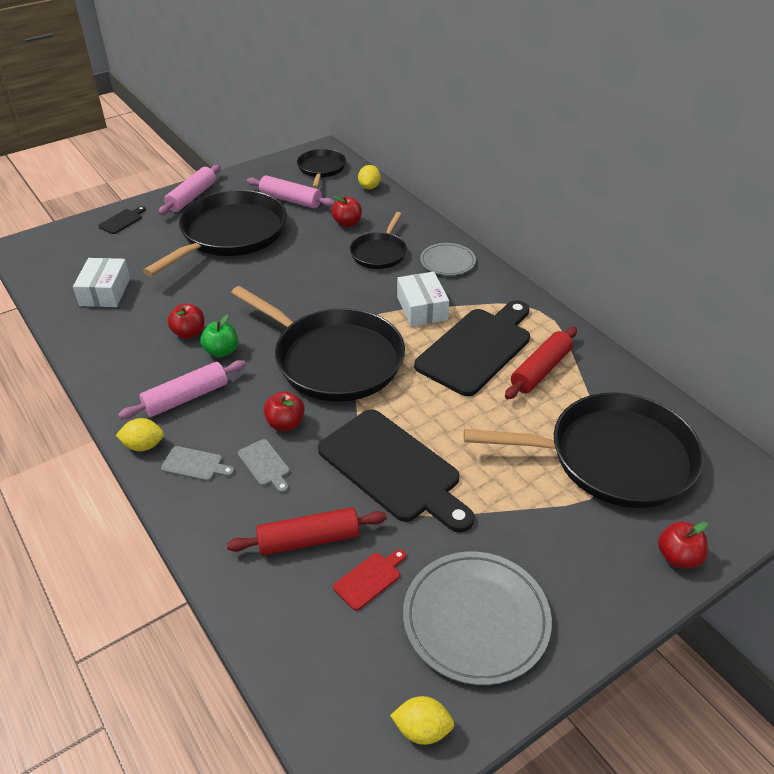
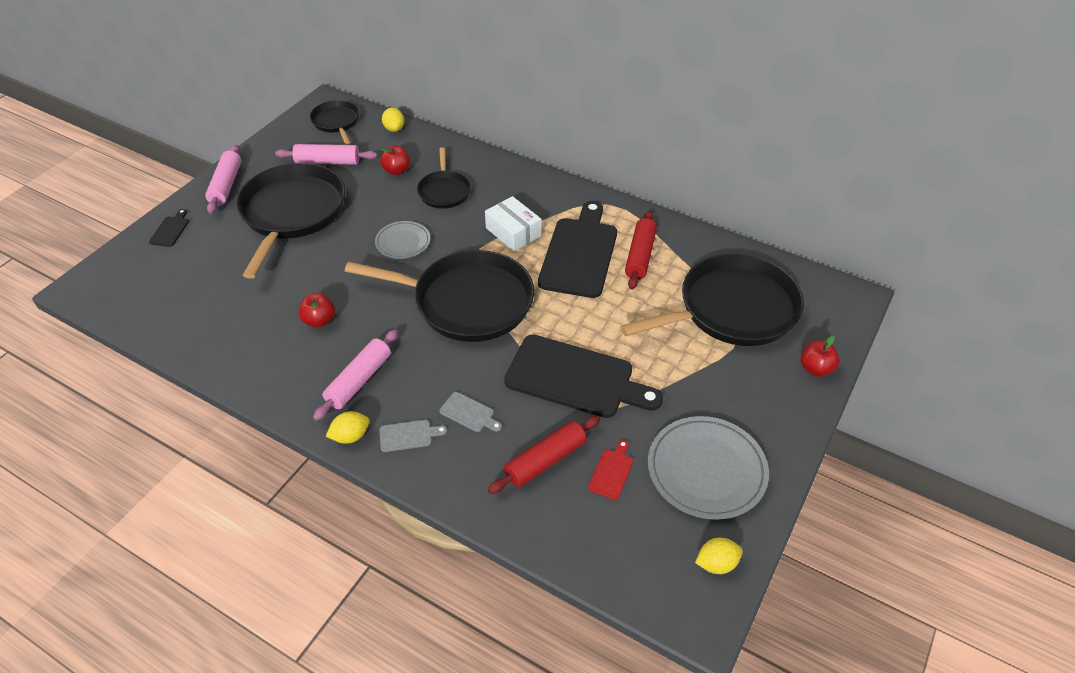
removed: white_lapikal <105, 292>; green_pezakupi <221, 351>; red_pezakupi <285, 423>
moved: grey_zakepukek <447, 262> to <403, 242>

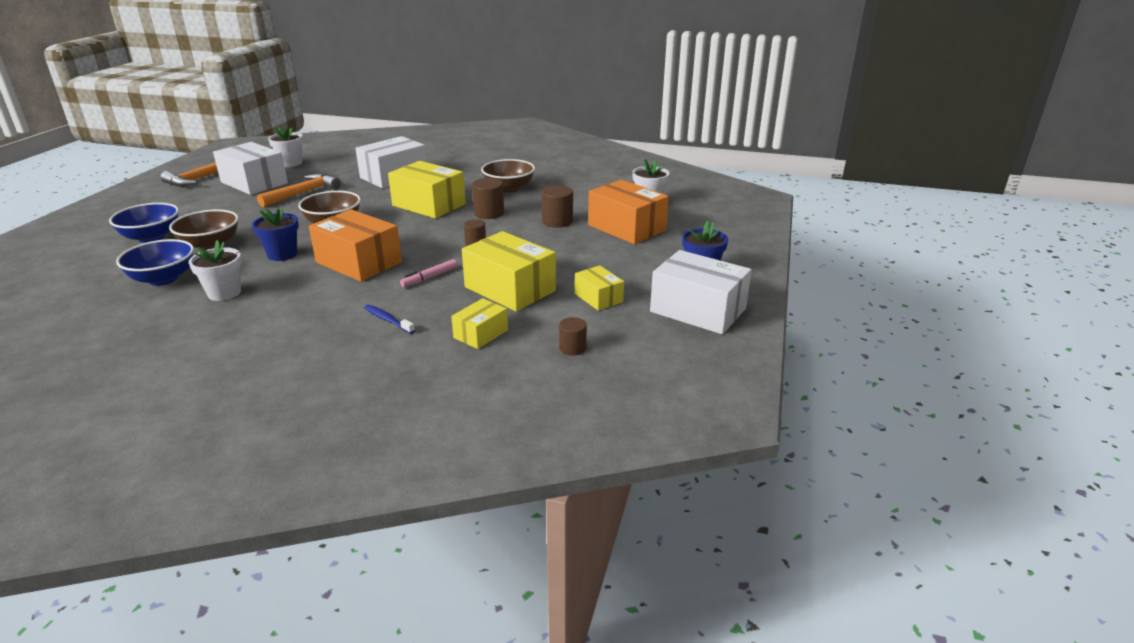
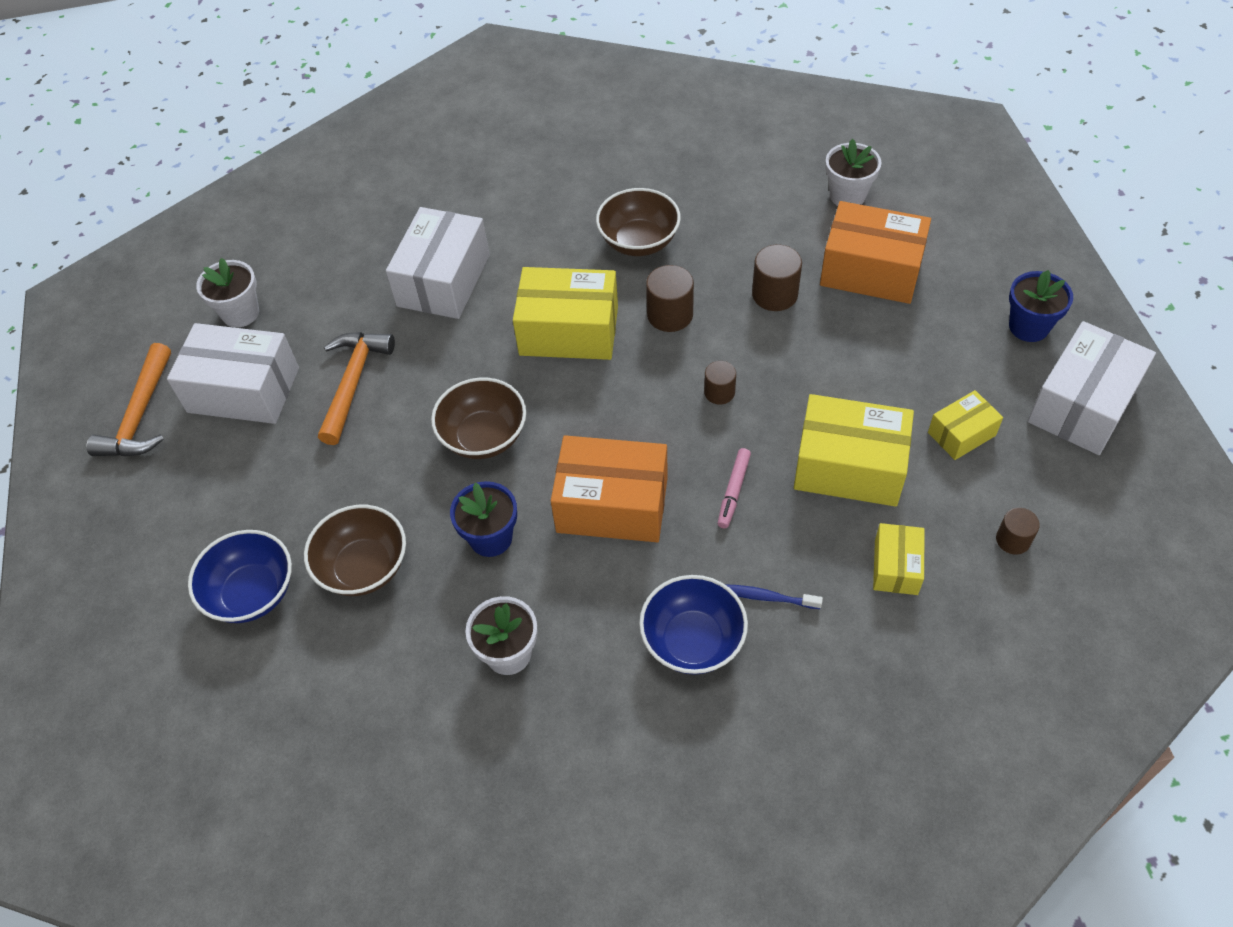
moved: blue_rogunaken <163, 279> to <693, 641>
turned: yellow_lapikal <598, 298> = <961, 434> 60 degrees counterclockwise; white_lapikal <698, 310> = <1082, 405> 60 degrees counterclockwise

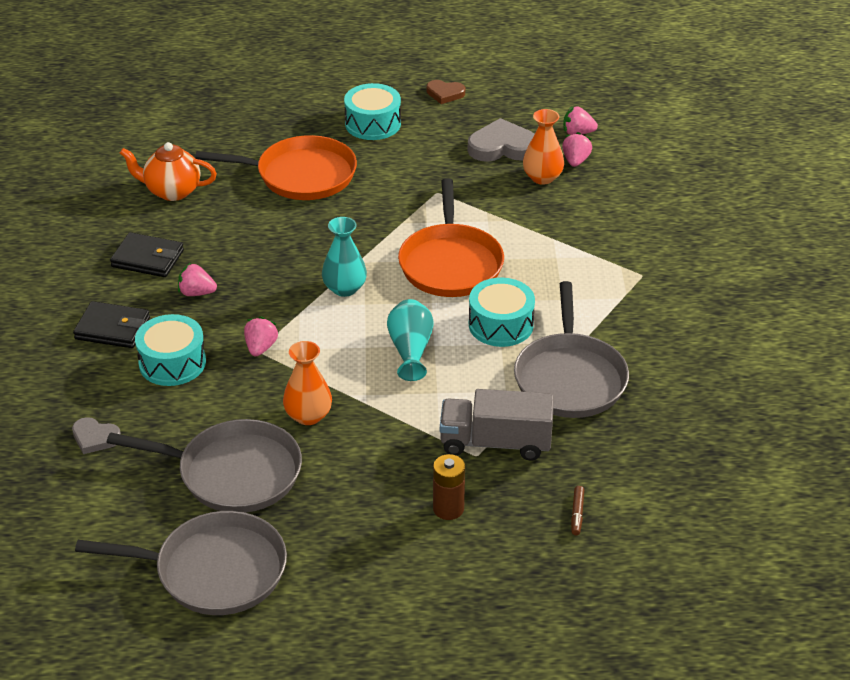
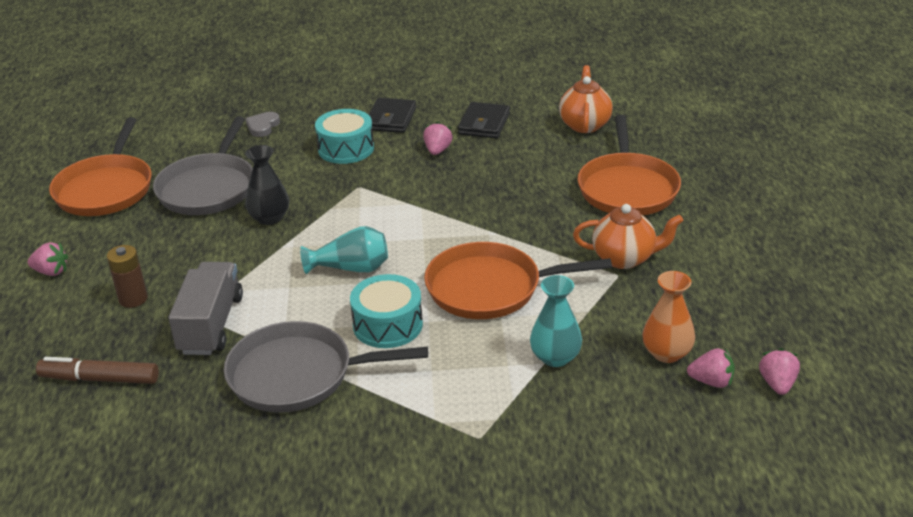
removed: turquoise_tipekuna <373, 124>; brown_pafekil <445, 94>; grey_pafekil <502, 147>
added: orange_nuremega <624, 258>
moved: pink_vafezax <260, 348> to <51, 272>; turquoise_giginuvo <344, 288> to <555, 357>
recoloured: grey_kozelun <214, 570> to orange_kozelun <106, 189>; orange_giginuvo <308, 415> to black_giginuvo <269, 218>
resized: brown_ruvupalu <577, 514> = <100, 379> x2.02

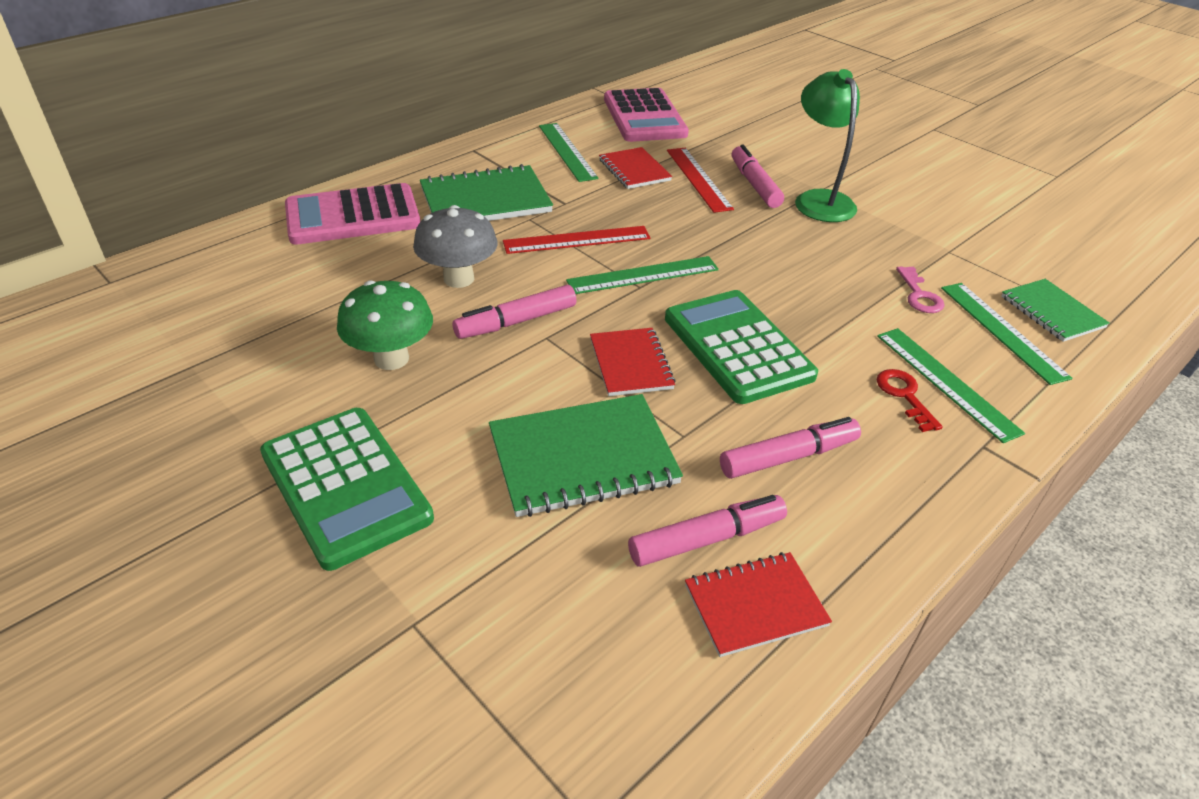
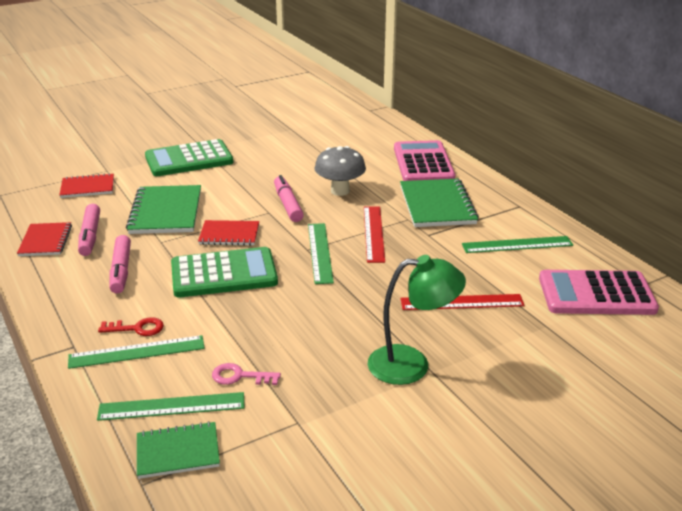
removed: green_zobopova <391, 359>; pink_ruvupalu <754, 184>
moved: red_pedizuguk <634, 170> to <87, 187>

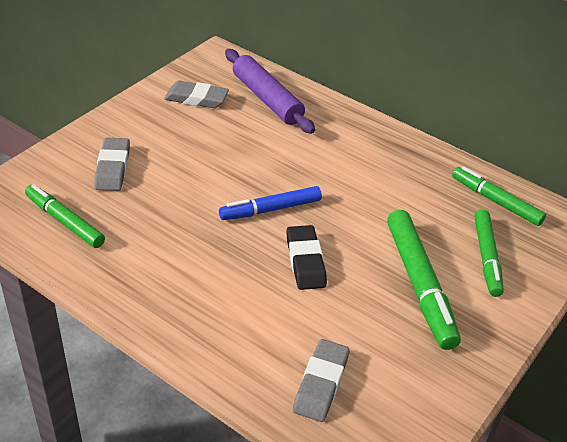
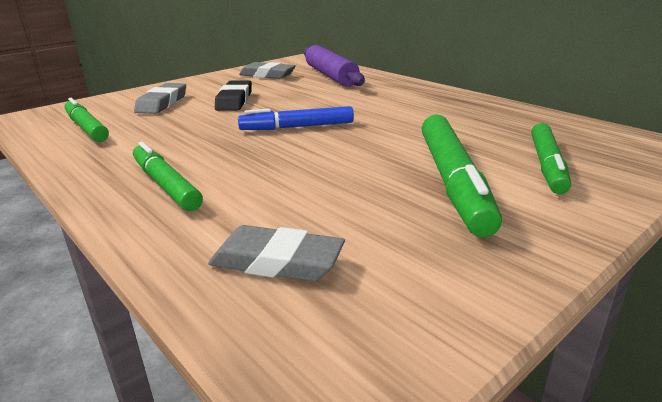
moved: green_ruvupalu <496, 201> to <165, 185>; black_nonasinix <305, 261> to <234, 100>
turned: grey_nonasinix <321, 384> = <277, 262> 75 degrees clockwise

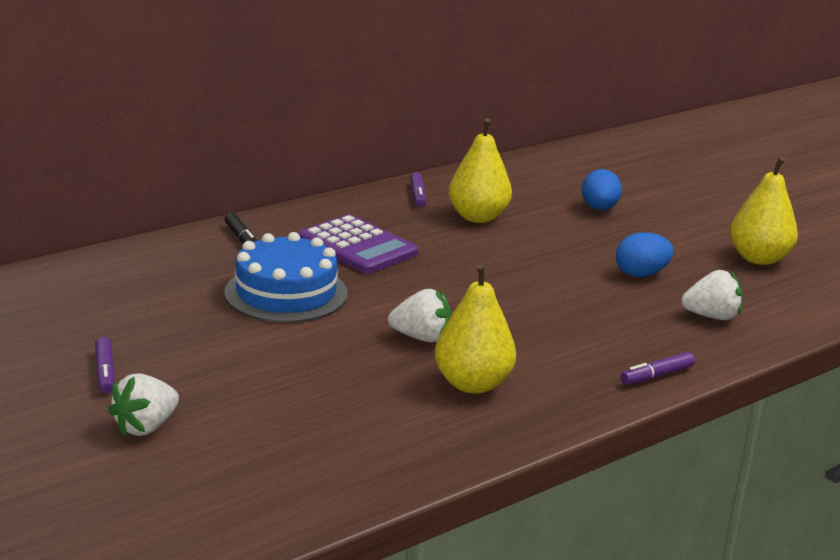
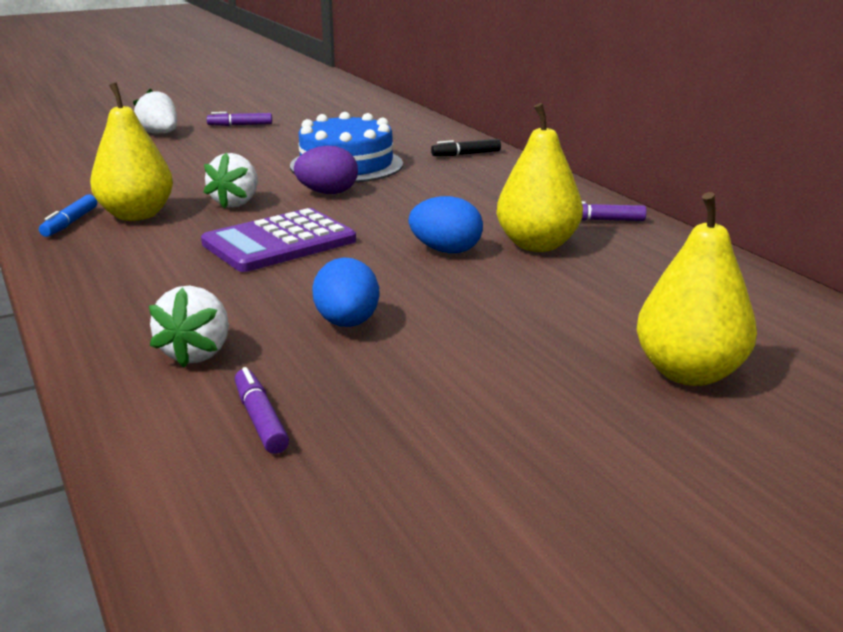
added: blue_ruvupalu <70, 223>; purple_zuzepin <328, 193>
moved: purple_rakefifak <357, 246> to <279, 242>; purple_ruvupalu <656, 376> to <260, 419>; blue_zuzepin <599, 209> to <446, 250>; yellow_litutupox <758, 258> to <688, 373>

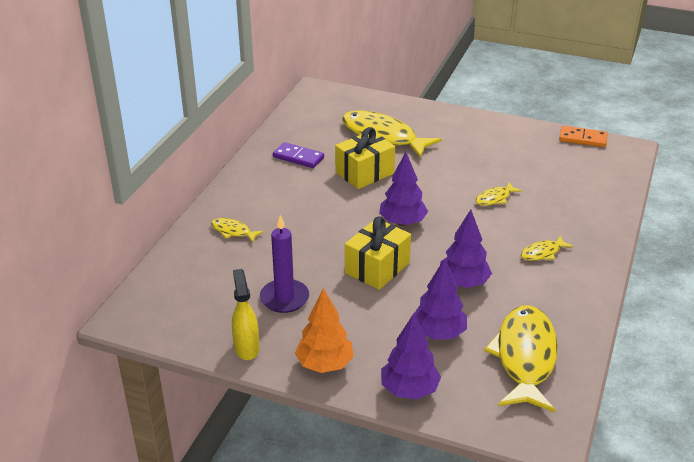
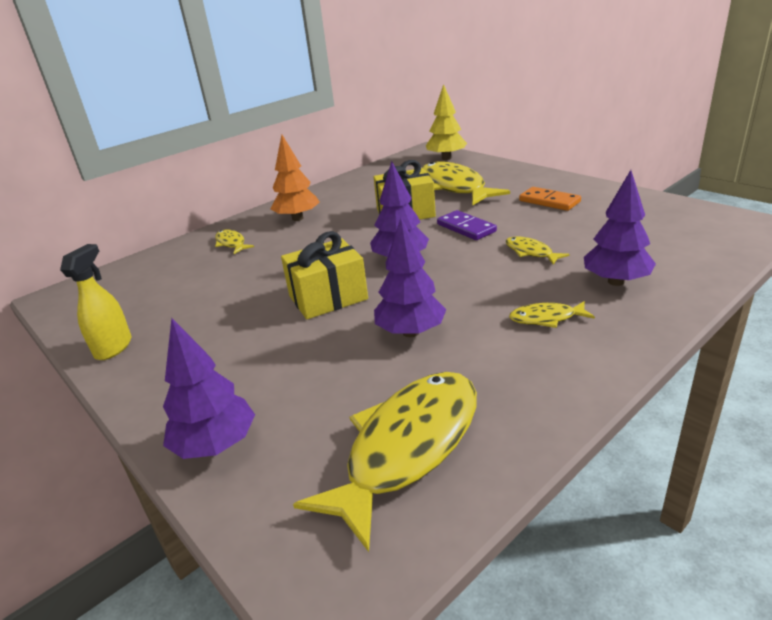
removed: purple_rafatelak <284, 298>
added: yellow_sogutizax <446, 158>
moved: orange_sogutizax <324, 364> to <297, 218>; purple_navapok <298, 157> to <466, 228>; orange_navapok <582, 139> to <549, 201>; purple_sogutizax <438, 333> to <615, 281>
turned: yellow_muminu <495, 198> = <531, 252> 60 degrees clockwise

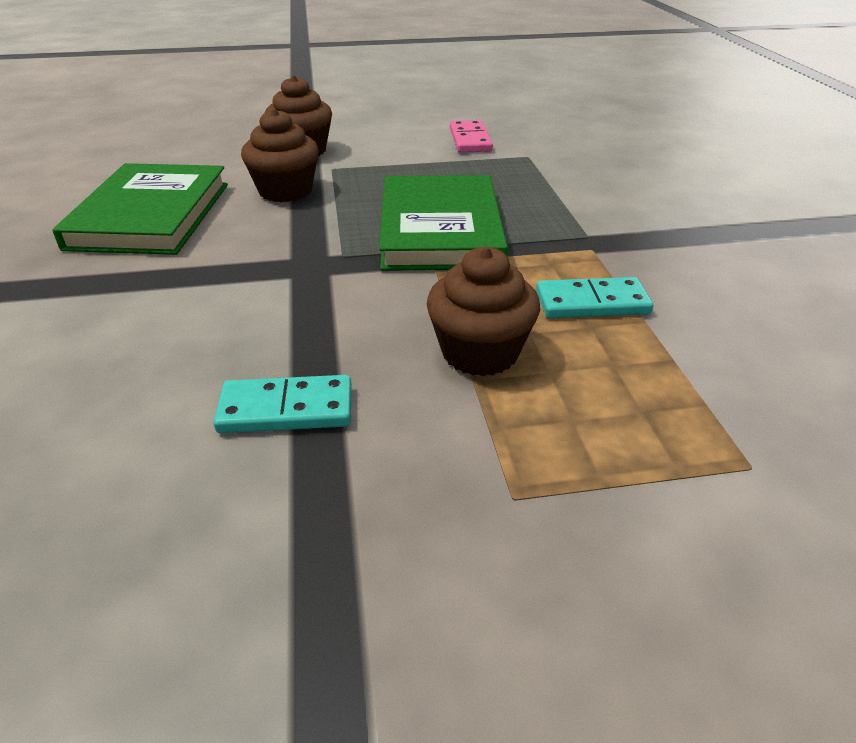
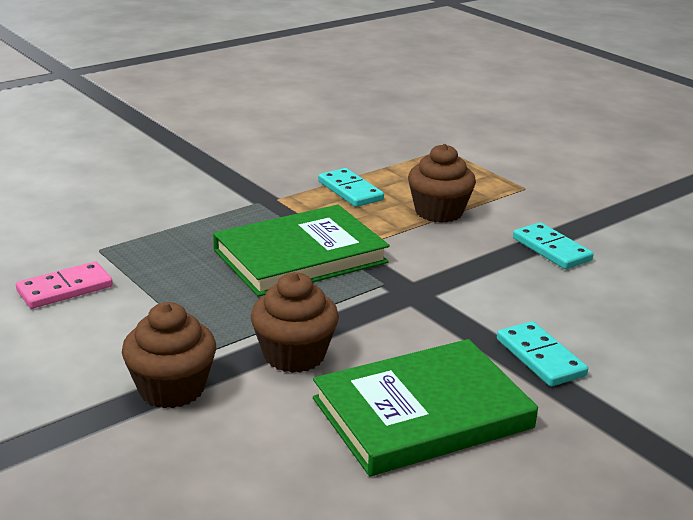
added: turquoise_navapok <540, 357>

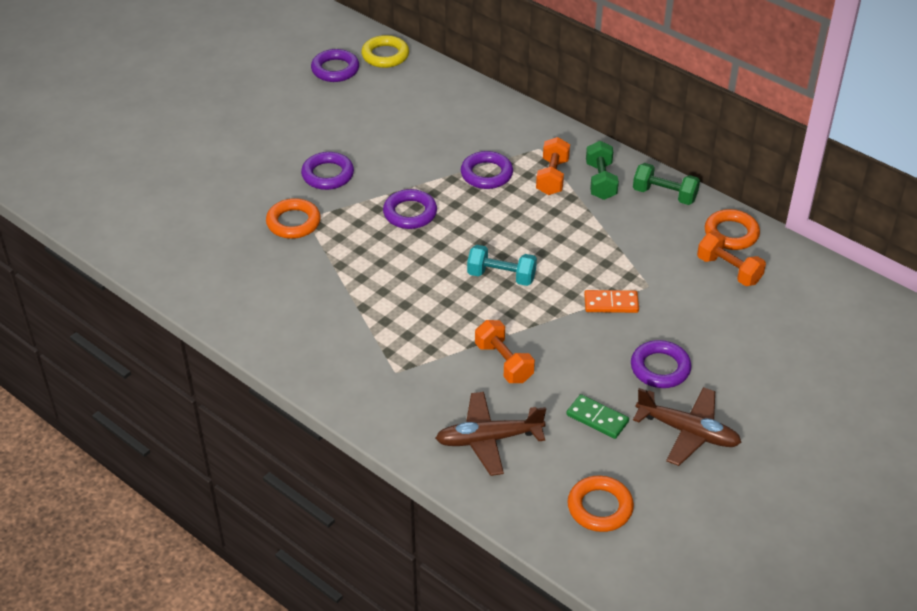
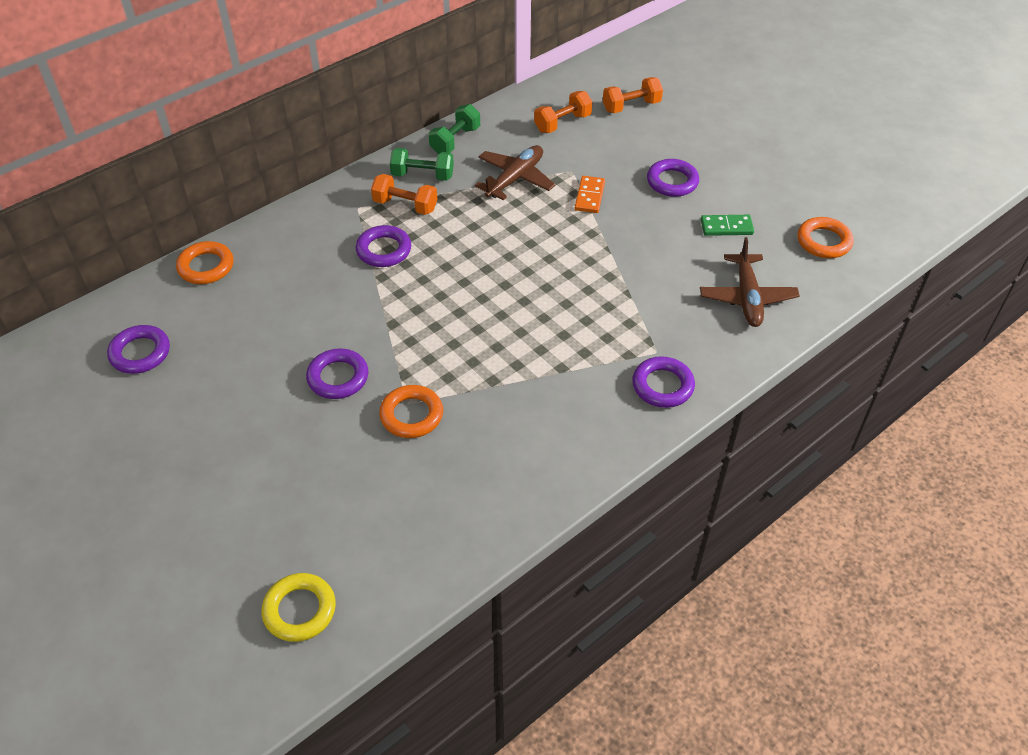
removed: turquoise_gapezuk <501, 276>
moved: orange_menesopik <731, 233> to <206, 267>; yellow_menesopik <385, 55> to <299, 610>; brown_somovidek <688, 432> to <515, 178>; orange_gapezuk <504, 362> to <631, 106>; purple_menesopik <410, 213> to <662, 386>
turned: green_navapok <597, 418> = <726, 227> 45 degrees clockwise

